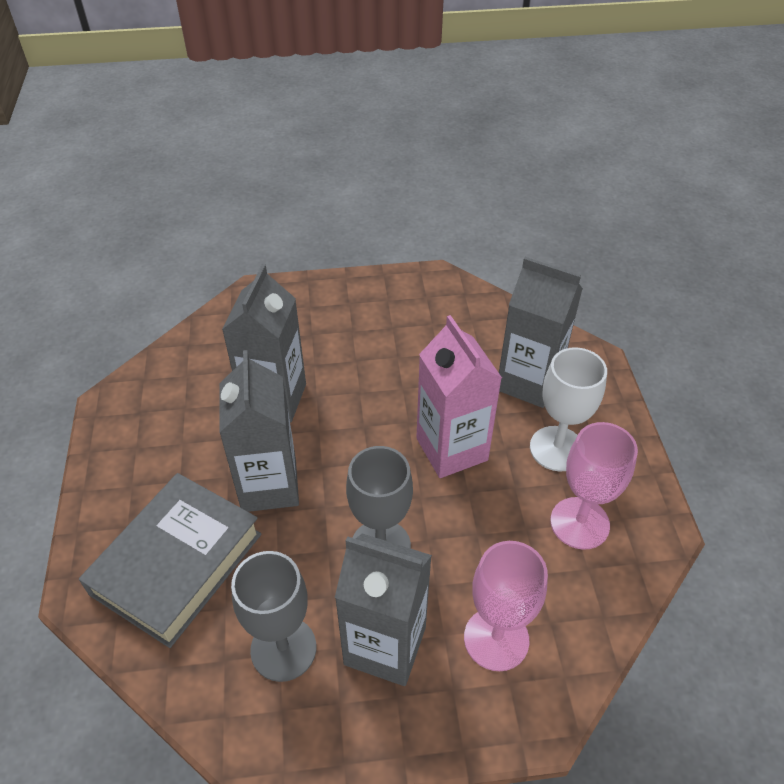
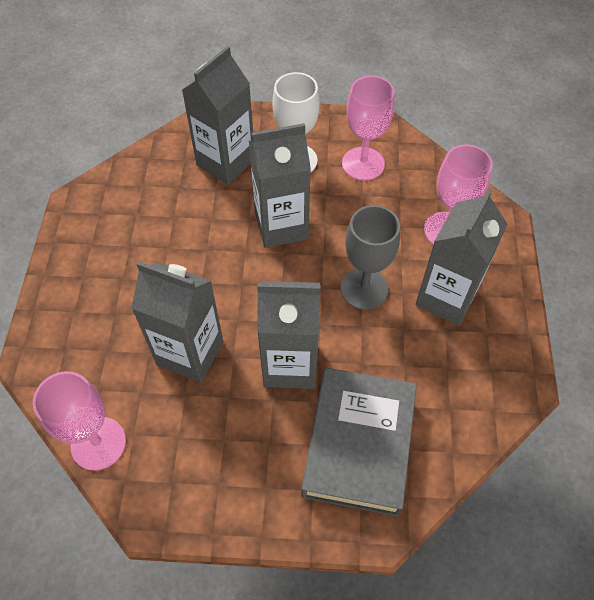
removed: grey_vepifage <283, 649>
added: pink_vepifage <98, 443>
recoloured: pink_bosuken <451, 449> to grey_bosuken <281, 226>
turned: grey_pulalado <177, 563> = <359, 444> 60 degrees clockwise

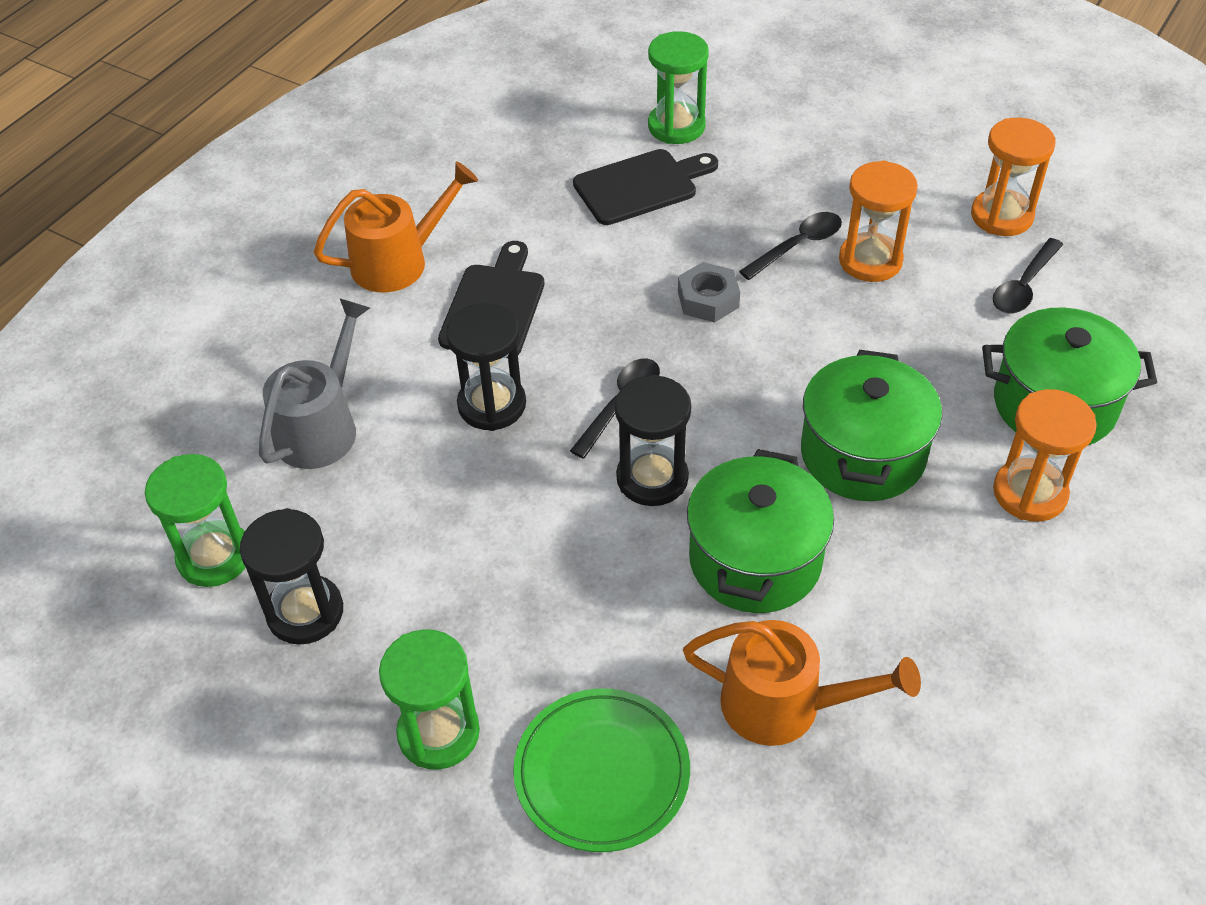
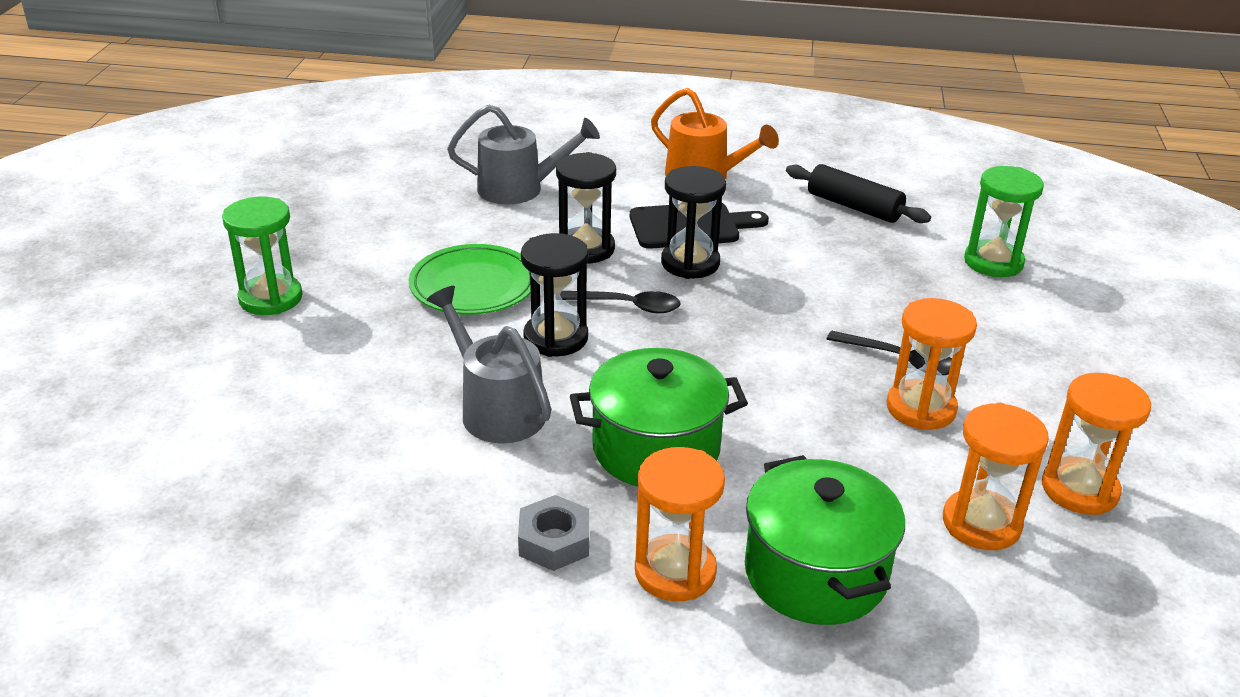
removed: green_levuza <214, 557>; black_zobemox <640, 186>; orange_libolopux <785, 705>
added: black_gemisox <854, 207>
moved: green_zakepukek <602, 773> to <473, 285>; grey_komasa <708, 299> to <554, 541>; black_levuza <305, 612> to <690, 263>
replaced: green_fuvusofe <755, 560> to grey_libolopux <496, 409>; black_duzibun <1024, 286> to orange_levuza <981, 523>

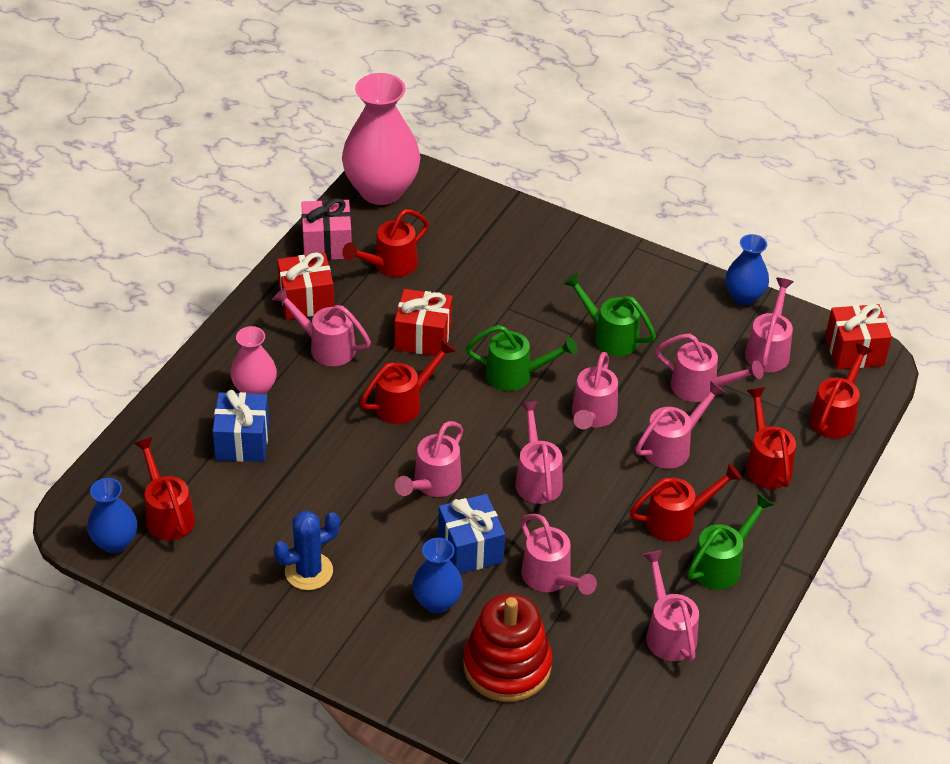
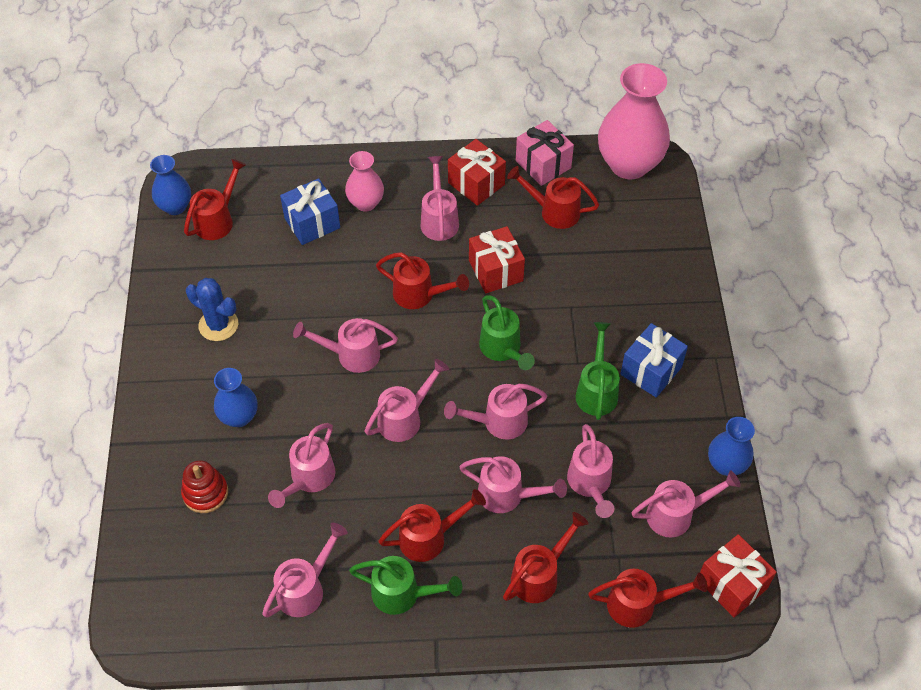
moved: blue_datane <470, 548> to <651, 370>
turned: red_libolopux <677, 520> = <429, 537> 60 degrees counterclockwise
resized: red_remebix <507, 666> = <205, 493> x0.60

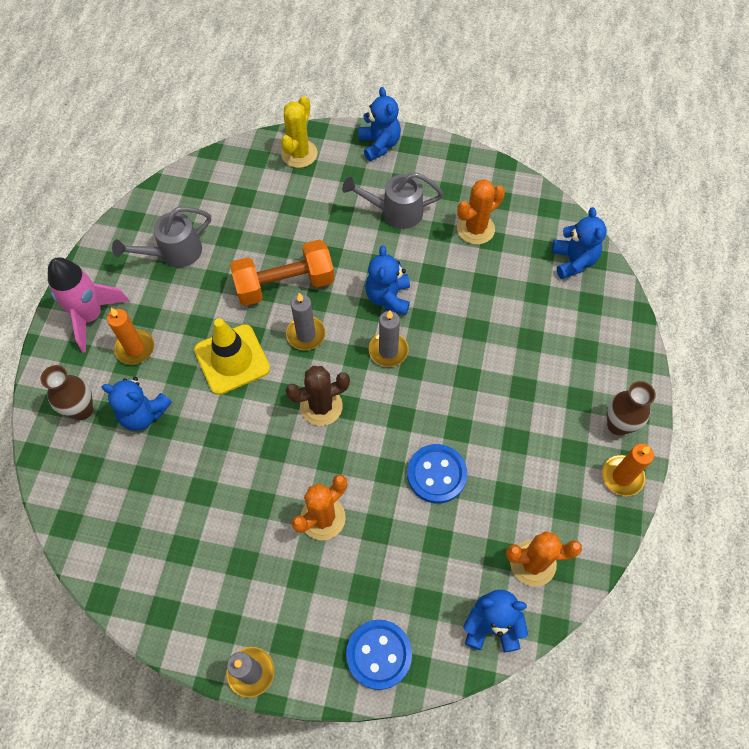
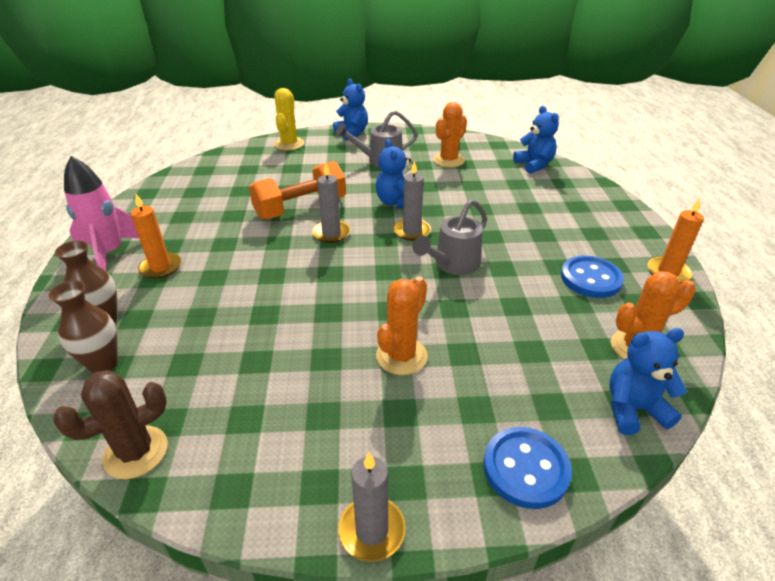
removed: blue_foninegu <143, 414>; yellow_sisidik <232, 359>
moved: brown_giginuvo <618, 425> to <103, 364>; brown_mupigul <321, 406> to <136, 452>; grey_libolopux <173, 253> to <452, 264>; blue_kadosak <436, 474> to <591, 279>

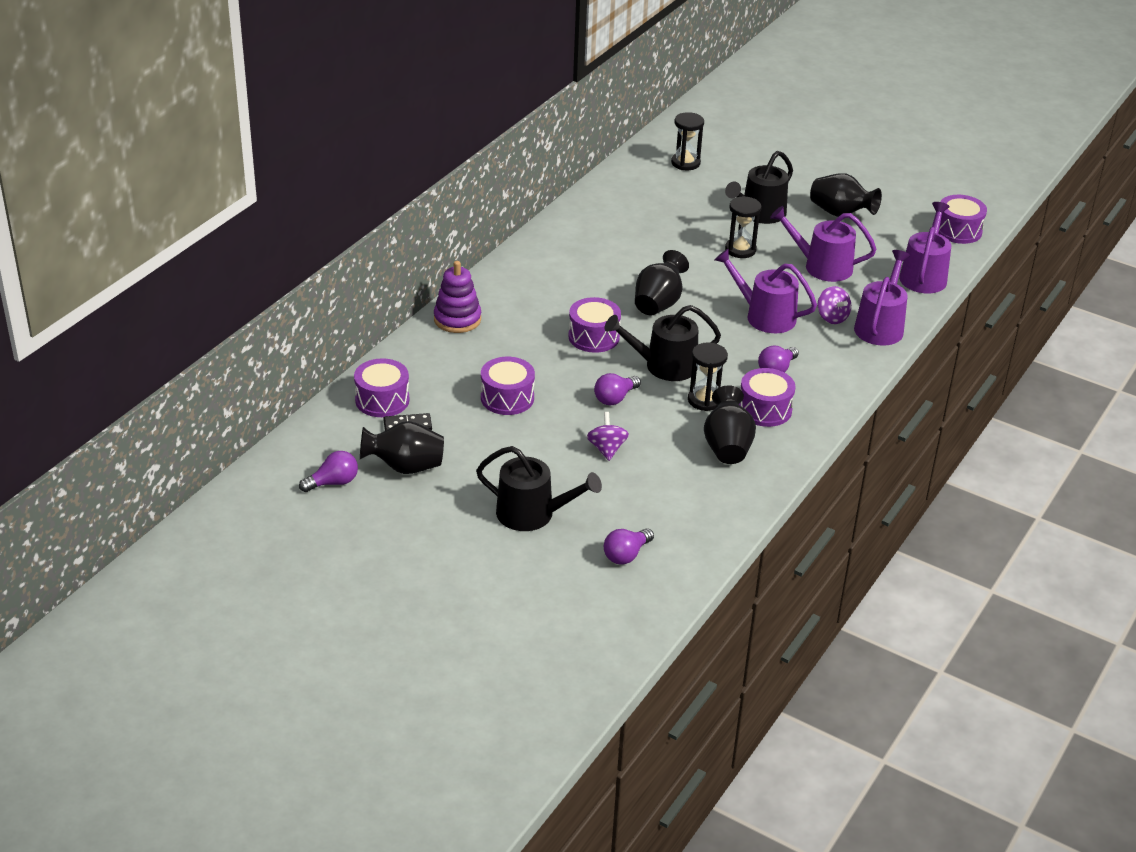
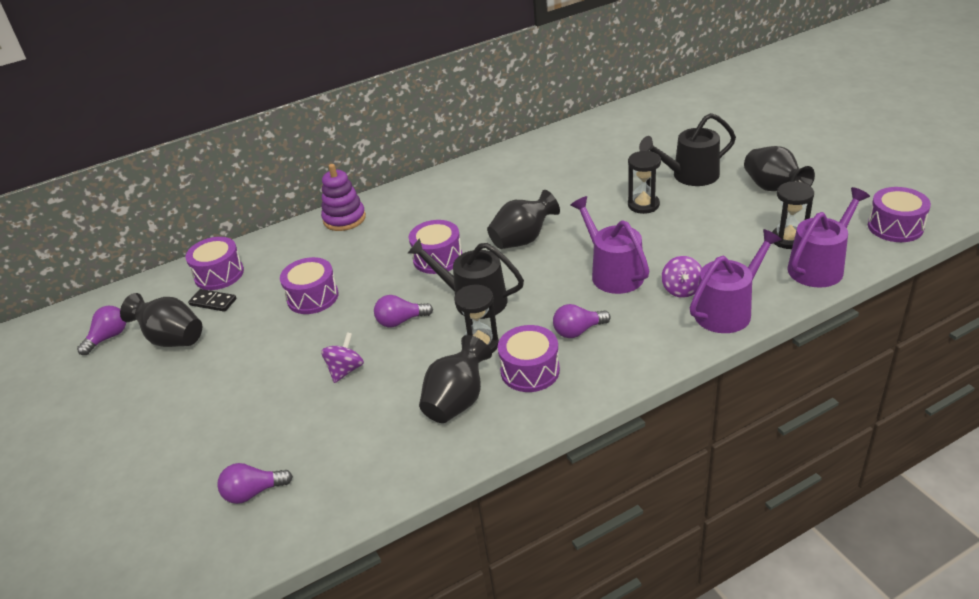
removed: black_libolopux <532, 514>; purple_libolopux <822, 266>
moved: black_levuza <685, 163> to <788, 239>
turned: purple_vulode <333, 483> = <108, 337> 60 degrees counterclockwise

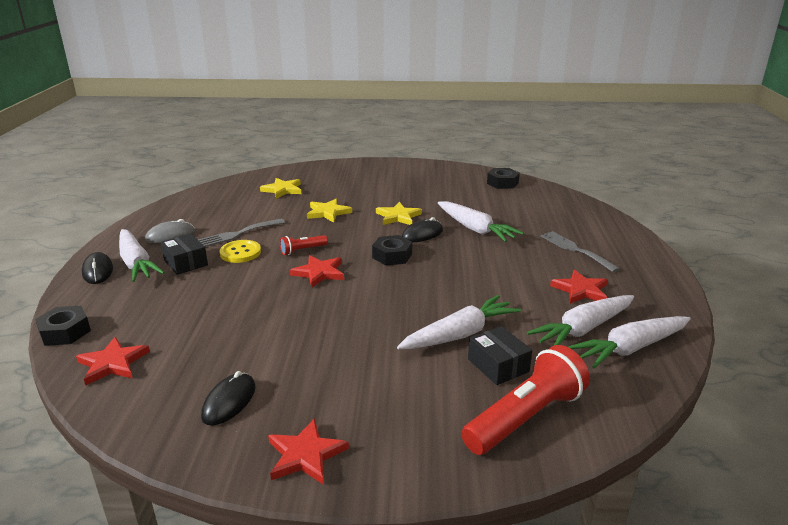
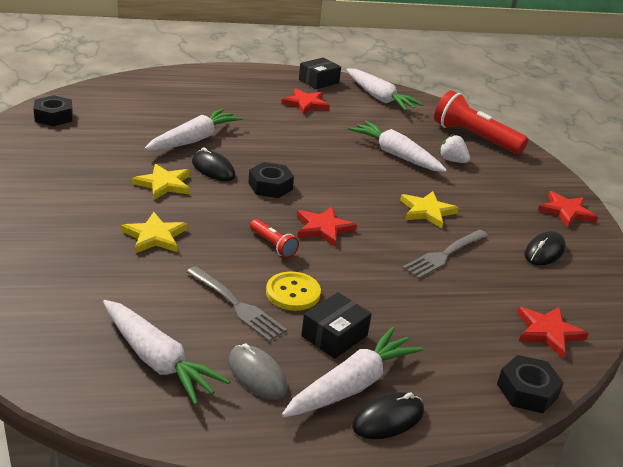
added: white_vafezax <452, 160>
moved: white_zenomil <583, 329> to <157, 360>; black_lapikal <498, 365> to <318, 81>; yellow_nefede <282, 190> to <427, 211>; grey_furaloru <576, 250> to <444, 255>
turned: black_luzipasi <229, 402> = <544, 251> 60 degrees counterclockwise

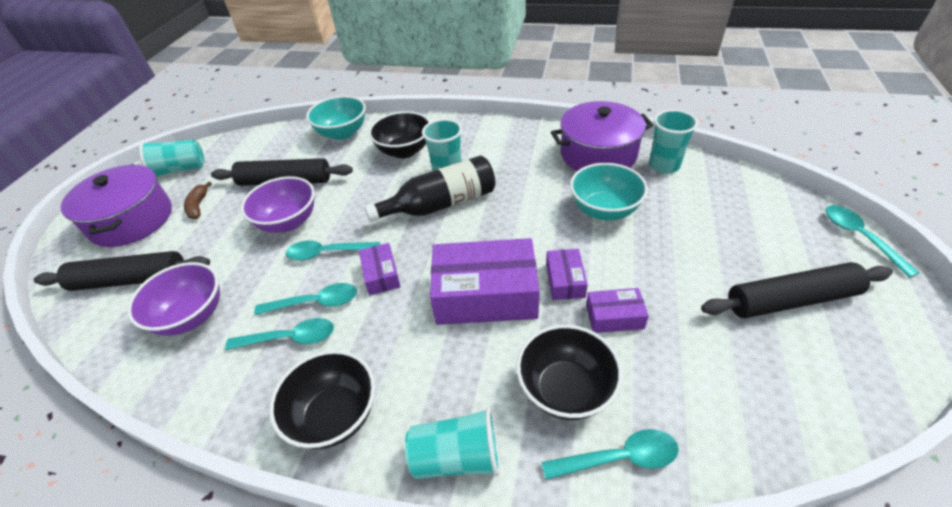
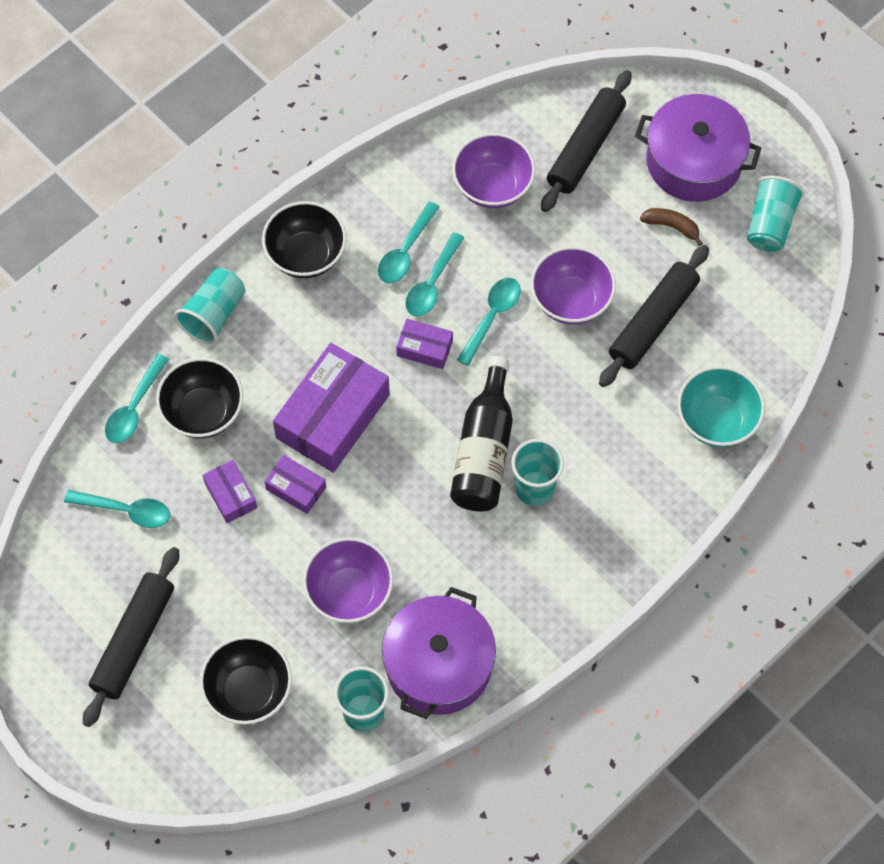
moved: turquoise_duzibun <860, 237> to <125, 510>; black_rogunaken <404, 151> to <249, 691>
recoloured: turquoise_rogunaken <604, 210> to purple_rogunaken <349, 592>
turned: purple_lapikal <614, 316> = <230, 495> 60 degrees counterclockwise

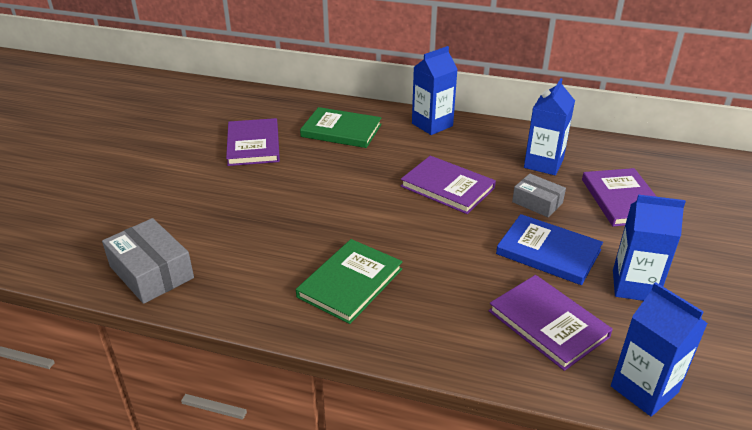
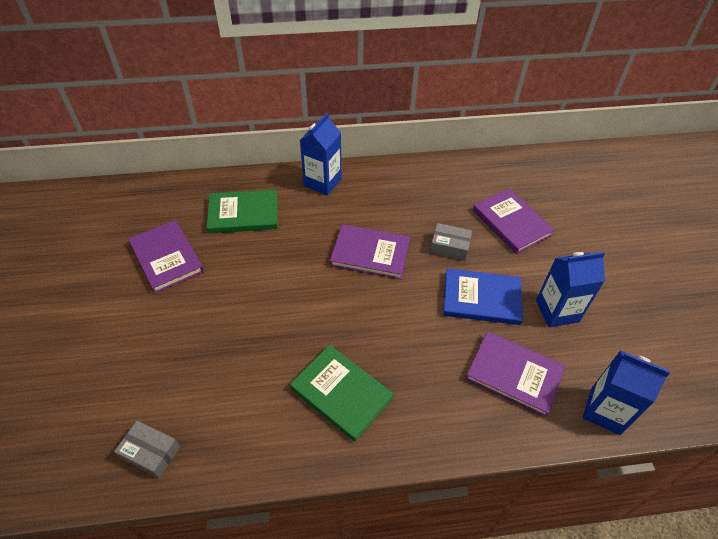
removed: blue_bosuken <543, 163>
turned: green_pulalado <350, 283> = <341, 393> 60 degrees counterclockwise
resized: grey_lapikal <151, 272> = <151, 453> x0.63

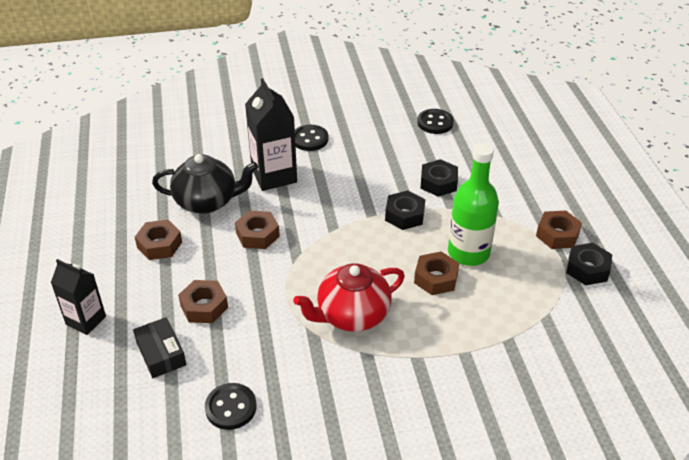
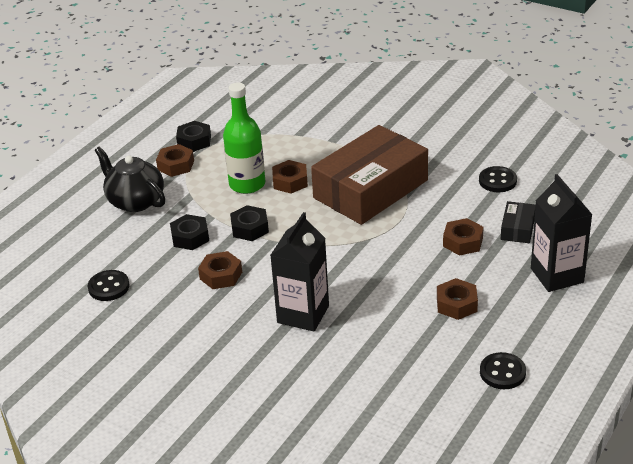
moved: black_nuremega <207, 202> to <135, 201>; brown_komasa <257, 235> to <221, 275>; black_kadosak <310, 139> to <502, 372>
replaced: red_nuremega <352, 315> to brown_lapikal <370, 189>
resized: black_bosuken <86, 320> = <557, 275> x1.55

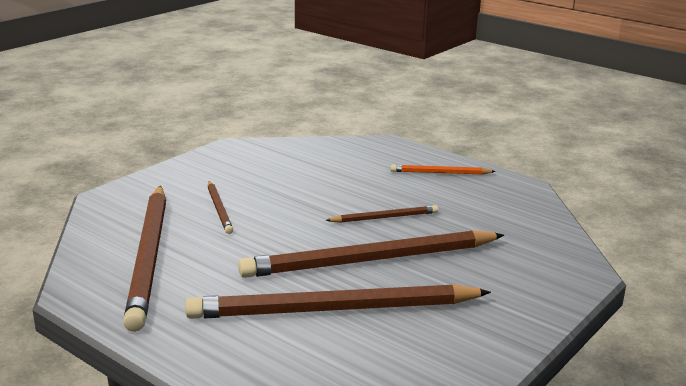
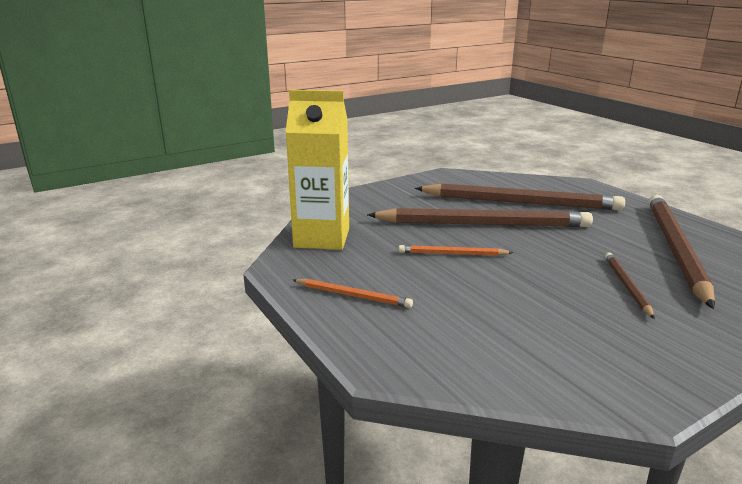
added: yellow_bosuken <322, 238>
recoloured: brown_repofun <384, 217> to orange_repofun <452, 254>

